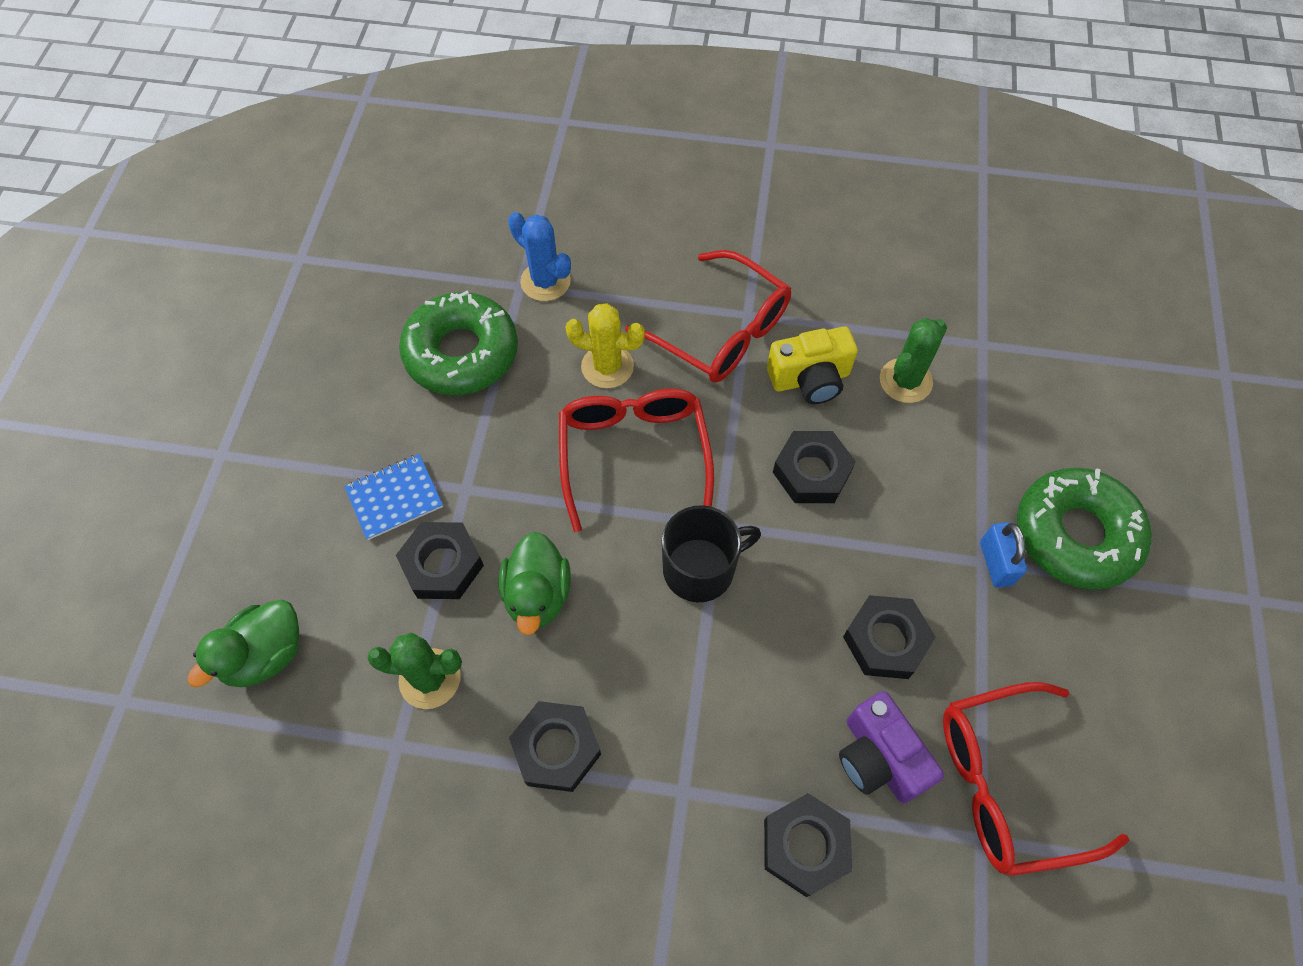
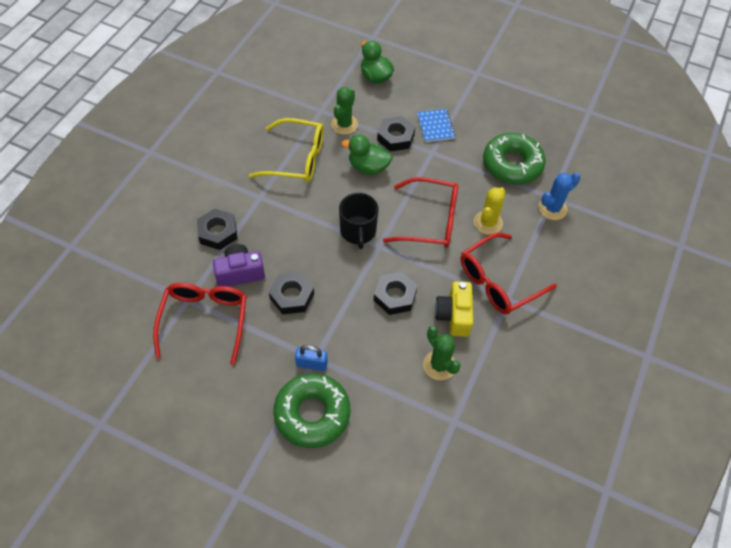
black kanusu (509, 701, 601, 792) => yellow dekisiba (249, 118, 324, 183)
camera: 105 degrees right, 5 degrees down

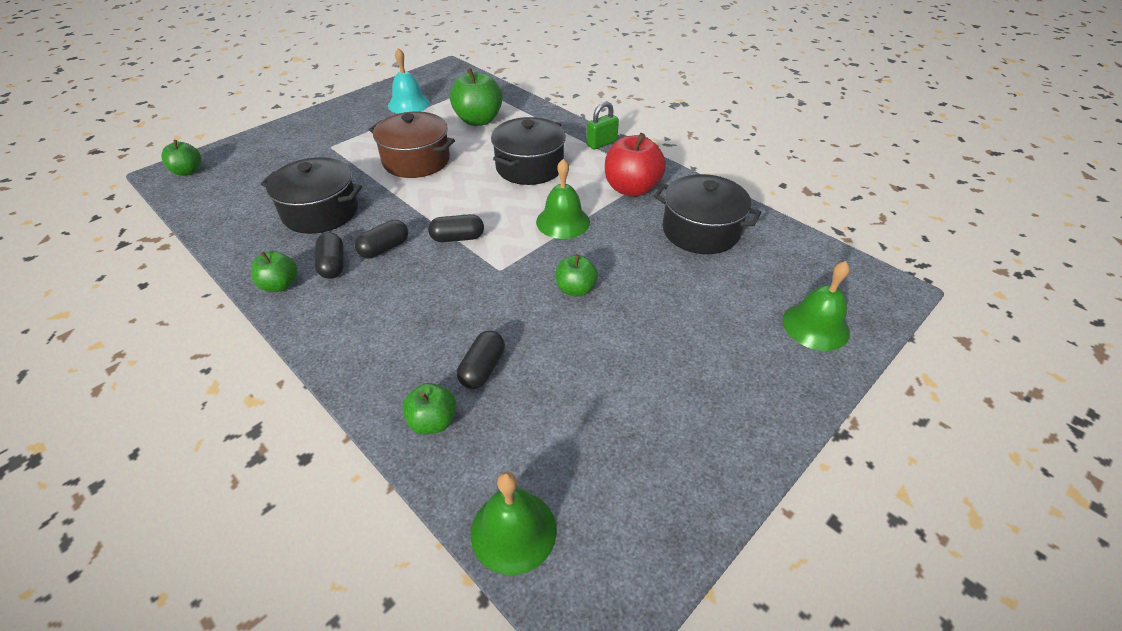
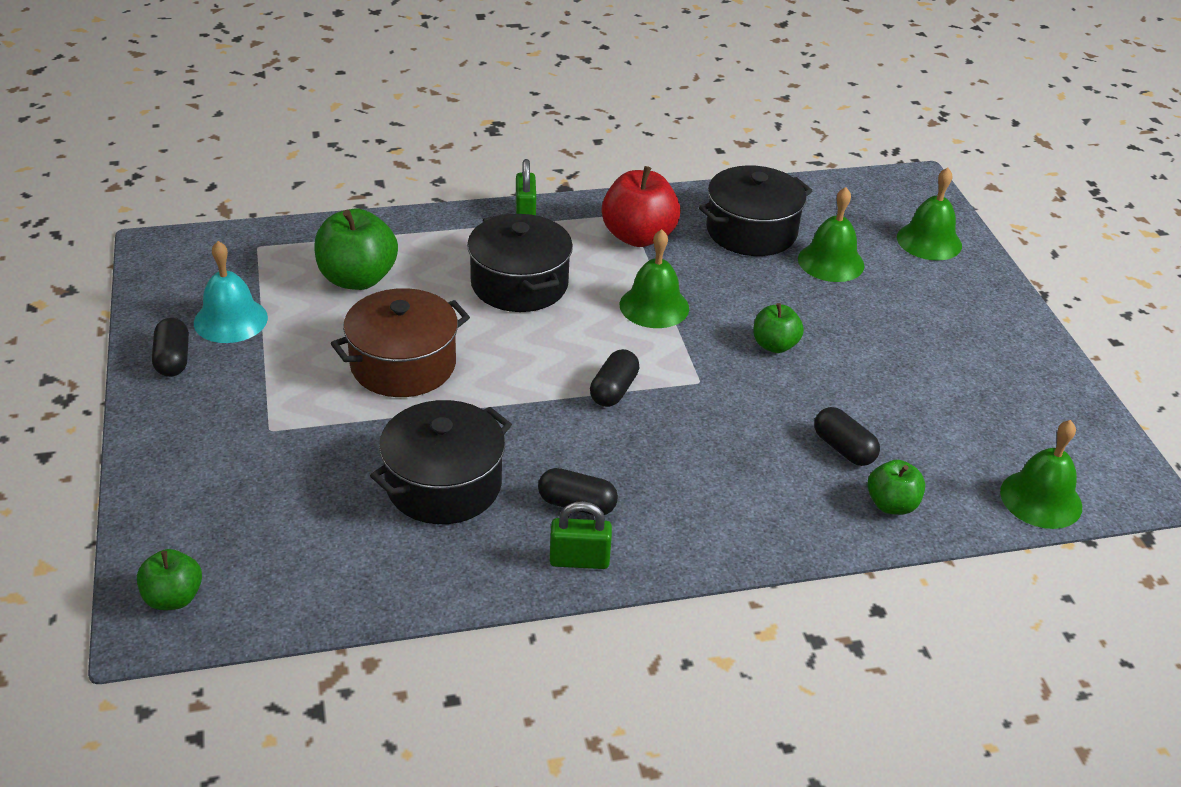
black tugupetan (355, 220, 408, 258) => black tugupetan (152, 318, 189, 377), moved
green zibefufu (251, 251, 297, 292) => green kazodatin (550, 501, 612, 569)
nothing => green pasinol (798, 187, 865, 282)
camera: 60 degrees left, 5 degrees down

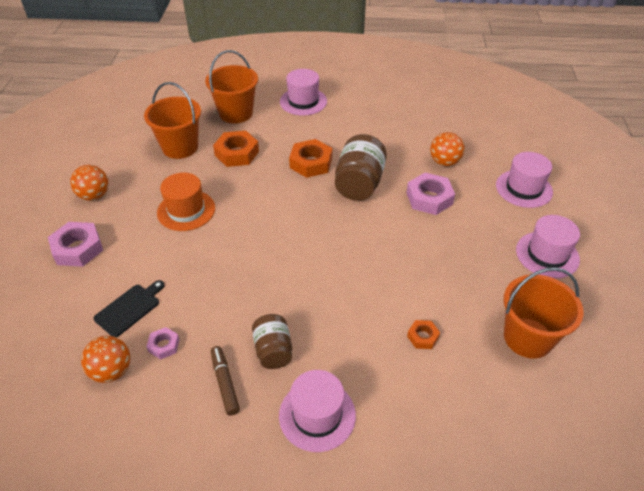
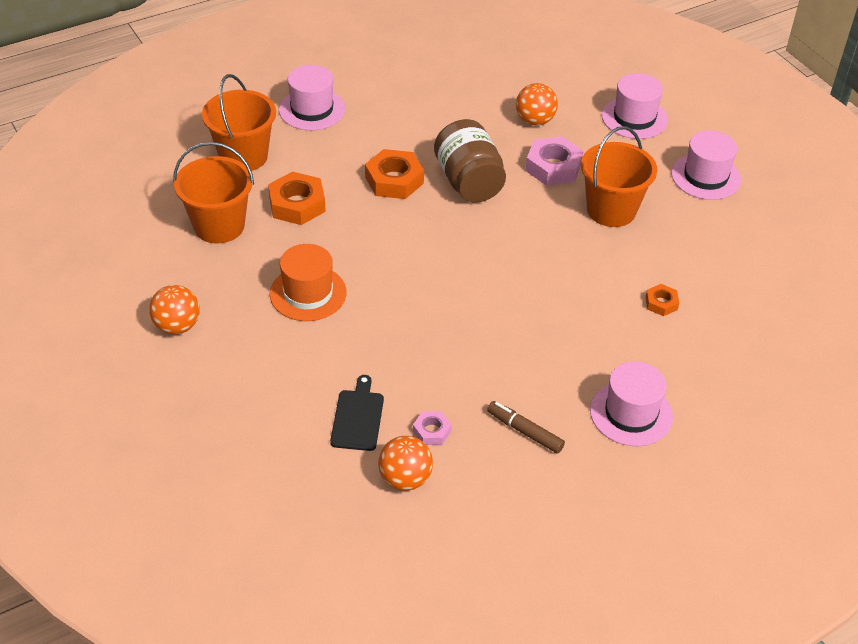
pink kanusu (48, 222, 103, 267) => nothing
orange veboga (504, 267, 584, 359) => orange veboga (581, 126, 657, 227), moved
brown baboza (252, 314, 292, 369) => nothing
camera: 35 degrees left, 0 degrees up

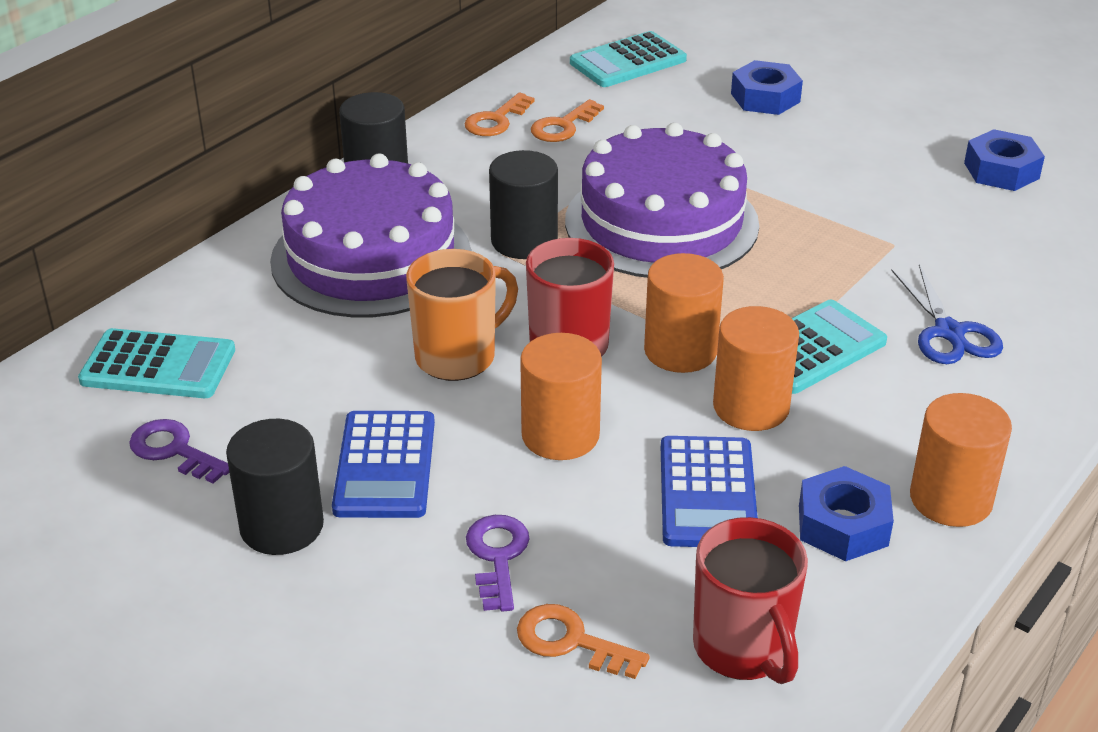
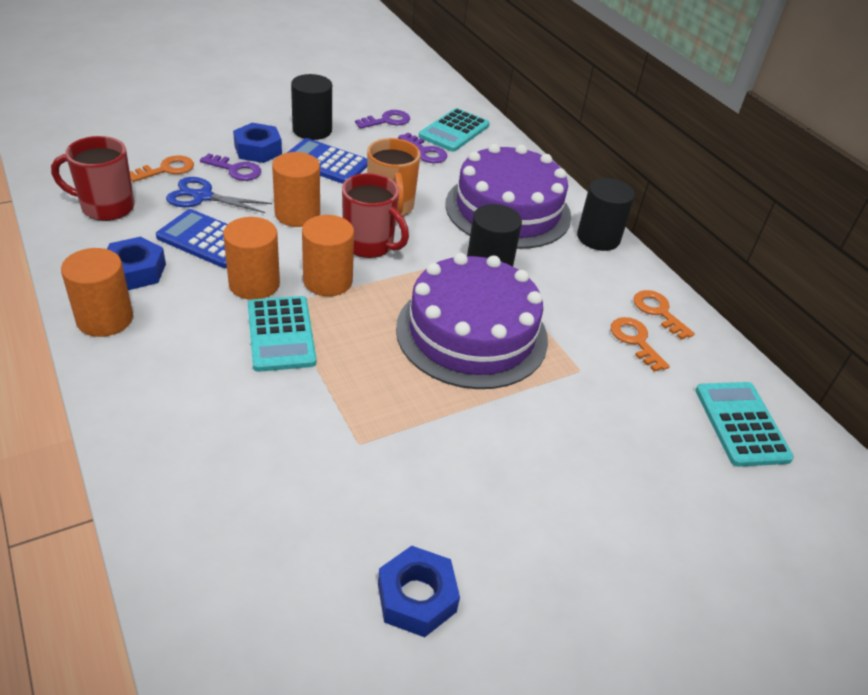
blue kanusu (731, 60, 803, 115) => blue kanusu (233, 123, 282, 163), moved
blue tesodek (891, 264, 1003, 364) => blue tesodek (166, 177, 272, 213), moved
nothing => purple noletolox (398, 133, 447, 163)
camera: 110 degrees right, 5 degrees up

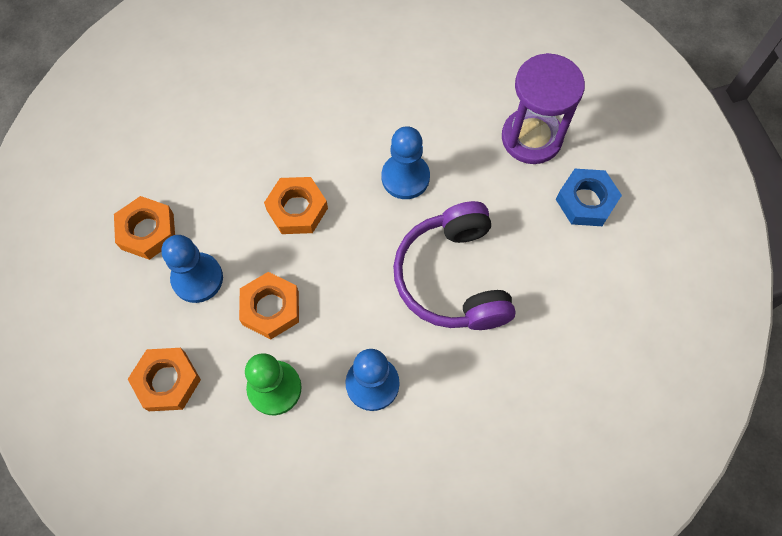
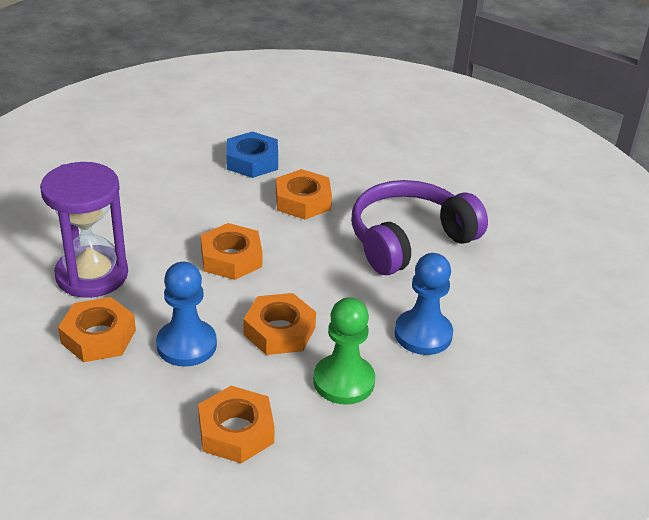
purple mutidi (502, 53, 585, 164) => purple mutidi (40, 162, 128, 298), moved
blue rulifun (382, 126, 430, 199) => orange kanusu (276, 169, 332, 220)
blue kanusu (556, 169, 622, 226) => blue kanusu (227, 131, 278, 178), moved
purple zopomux (393, 201, 516, 330) => purple zopomux (351, 180, 488, 275), 105 degrees clockwise
camera: 40 degrees left, 30 degrees down

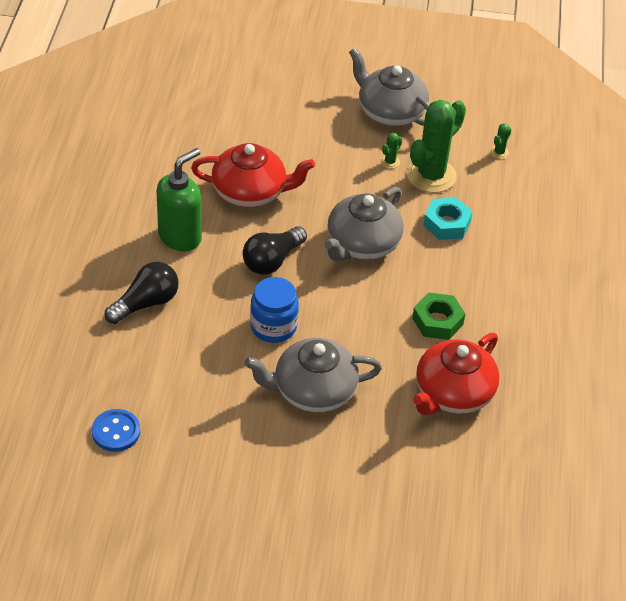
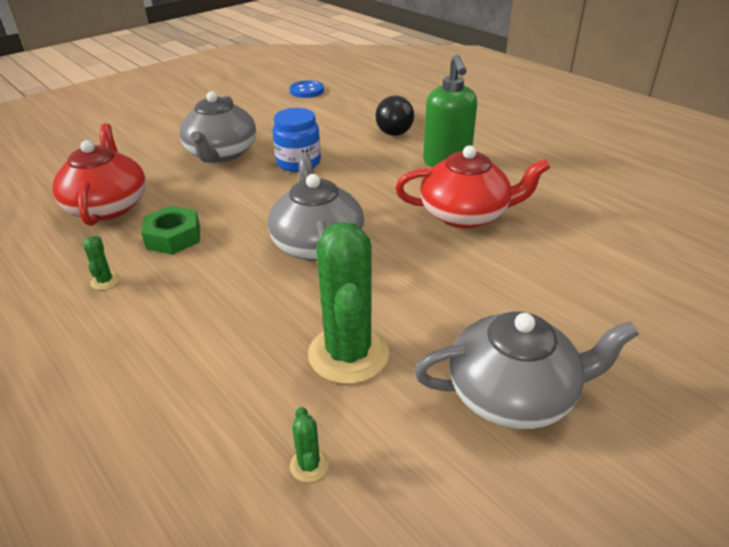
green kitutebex (380, 133, 402, 169) => green kitutebex (83, 235, 120, 290), moved
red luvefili (191, 143, 315, 207) => red luvefili (395, 145, 550, 228), 135 degrees counterclockwise
turquoise kanusu (423, 197, 473, 240) => nothing
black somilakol (242, 227, 307, 275) => nothing
grey luvefili (244, 338, 382, 412) => grey luvefili (179, 91, 256, 163), 150 degrees clockwise
camera: 135 degrees right, 10 degrees down

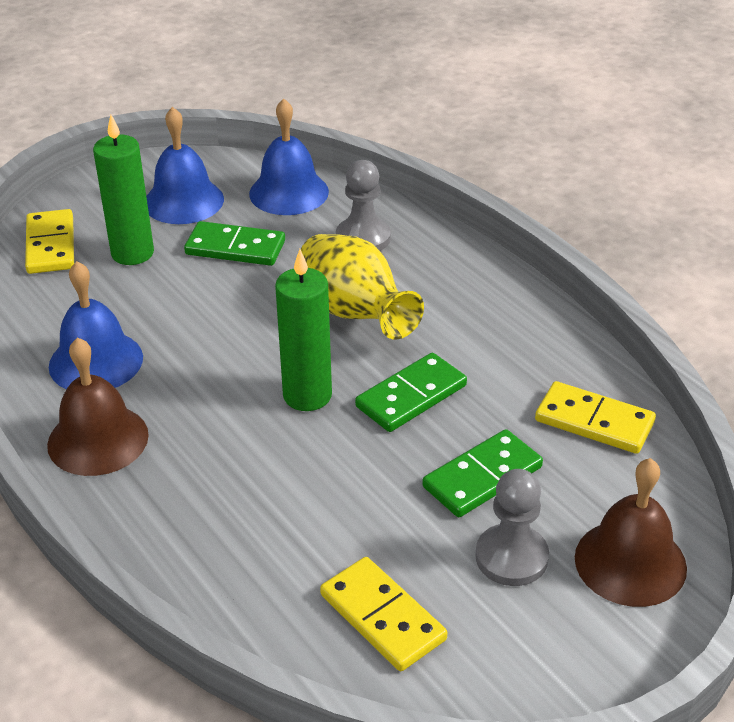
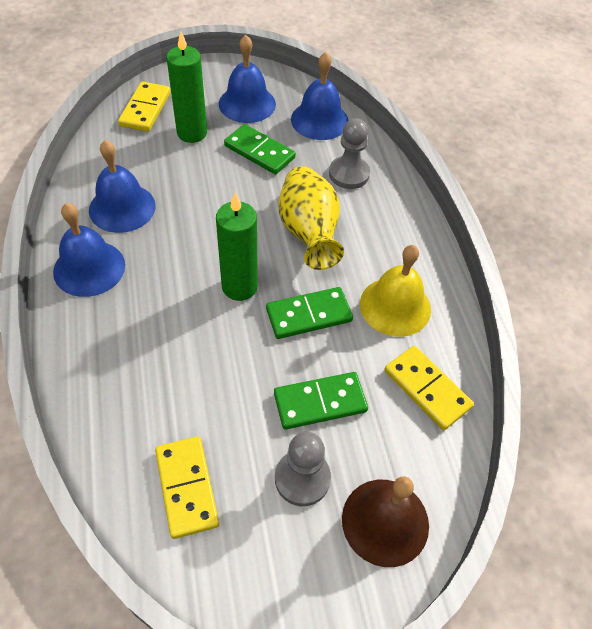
brown pasinol (47, 337, 149, 476) => blue pasinol (53, 203, 125, 297)
nothing => yellow pasinol (360, 245, 431, 337)
camera: 20 degrees right, 15 degrees up

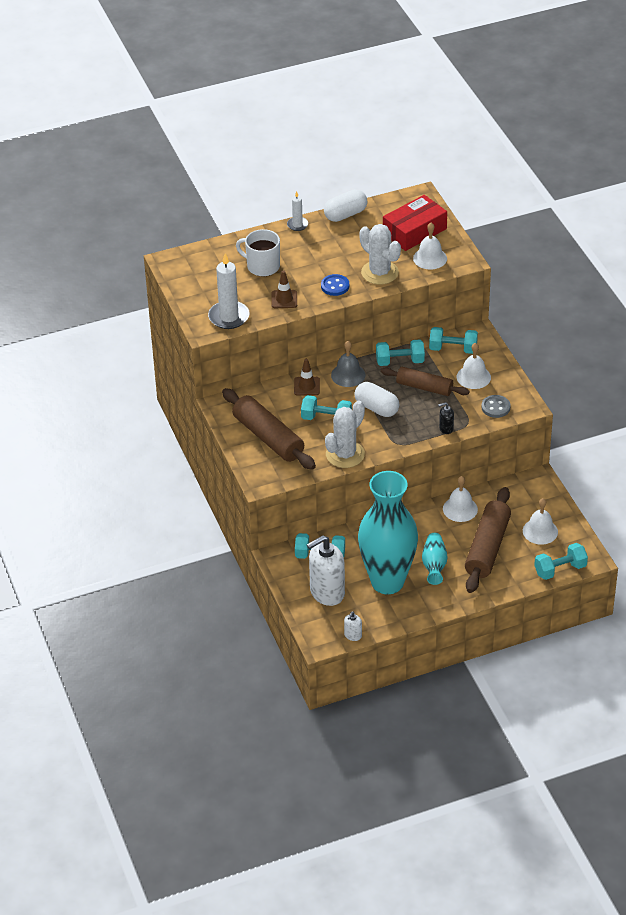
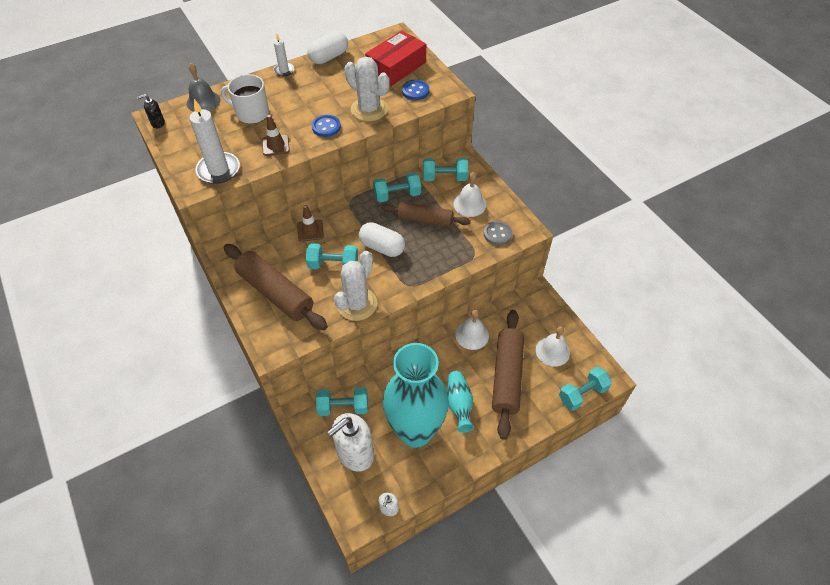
white pasinol (413, 223, 447, 269) => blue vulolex (402, 80, 429, 100)
grey pasinol (331, 341, 365, 387) => grey pasinol (186, 63, 221, 112), moved
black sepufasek (438, 402, 454, 434) => black sepufasek (137, 94, 165, 128), moved
camera: 10 degrees left, 10 degrees up

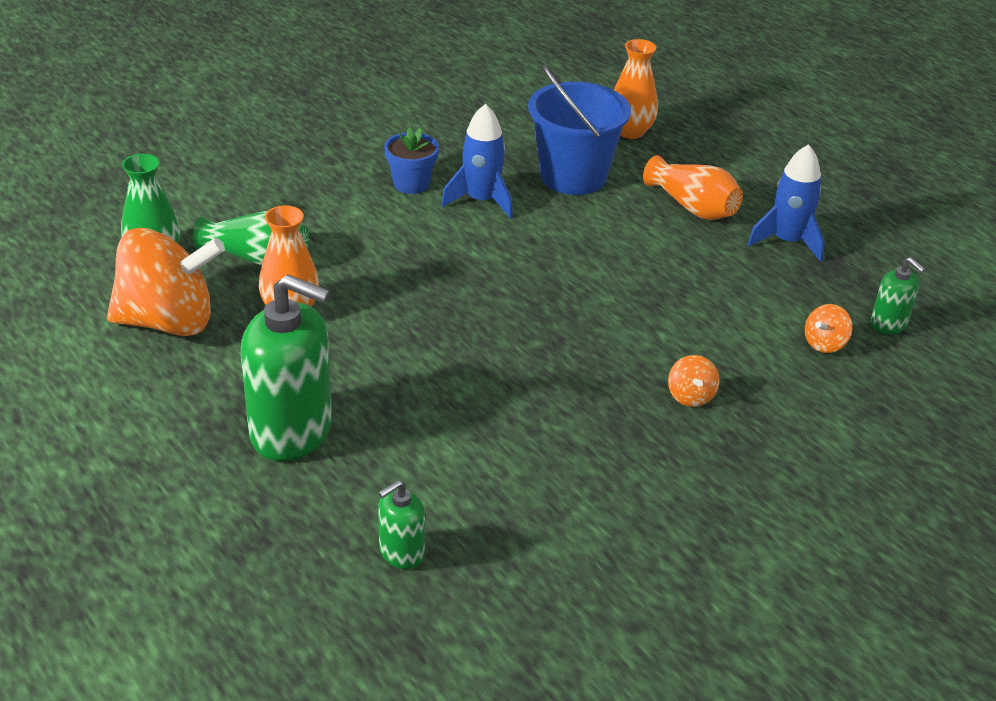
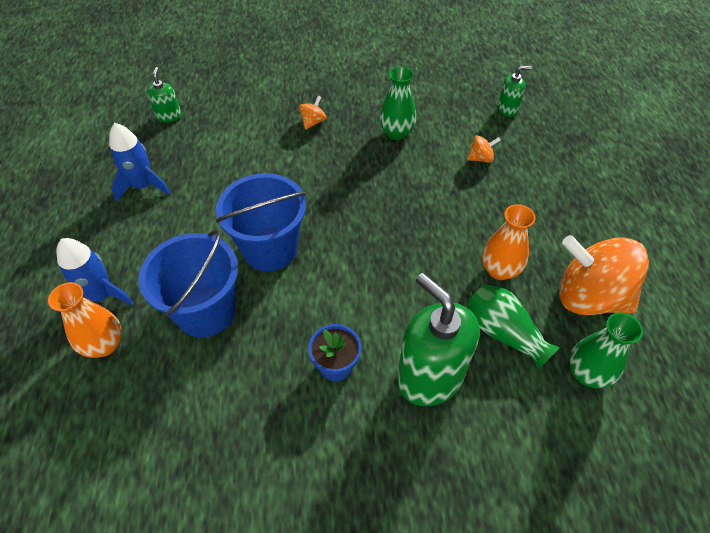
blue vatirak (441, 104, 513, 219) => blue vatirak (56, 238, 134, 306), moved
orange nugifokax (643, 155, 743, 220) => nothing
green sepufasek (241, 275, 332, 461) => green sepufasek (397, 273, 480, 406), moved
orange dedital (805, 304, 852, 353) => orange dedital (467, 135, 501, 163), moved
nothing => green nugifokax (380, 67, 416, 140)
nothing => blue veboga (216, 173, 306, 271)
camera: 145 degrees left, 15 degrees up

